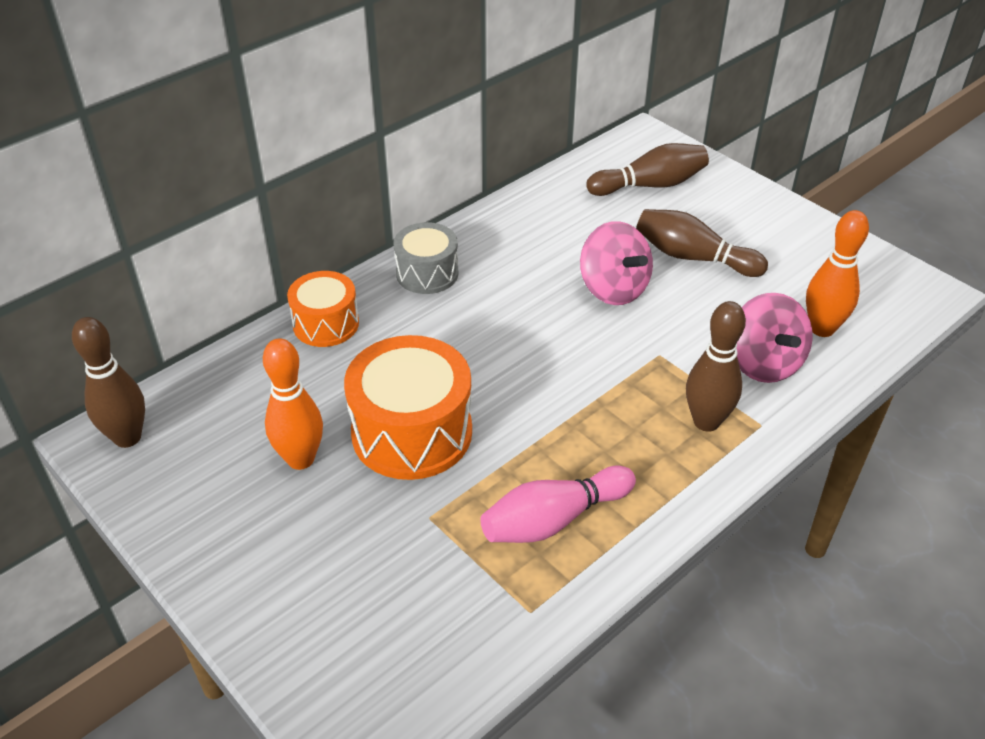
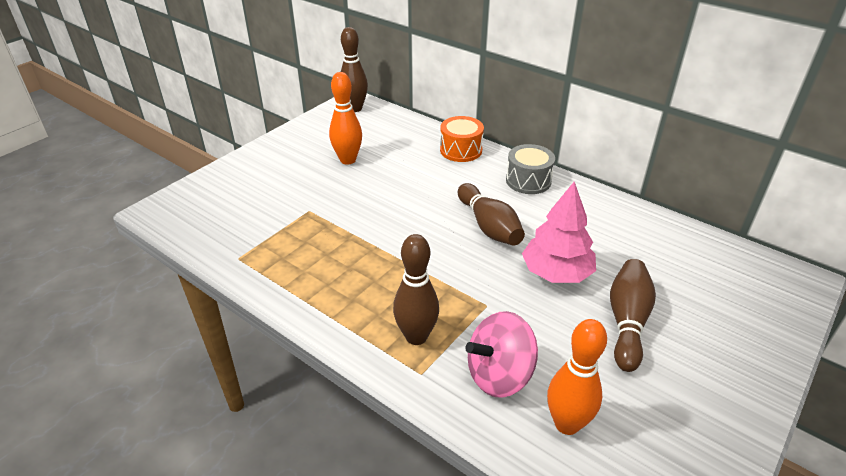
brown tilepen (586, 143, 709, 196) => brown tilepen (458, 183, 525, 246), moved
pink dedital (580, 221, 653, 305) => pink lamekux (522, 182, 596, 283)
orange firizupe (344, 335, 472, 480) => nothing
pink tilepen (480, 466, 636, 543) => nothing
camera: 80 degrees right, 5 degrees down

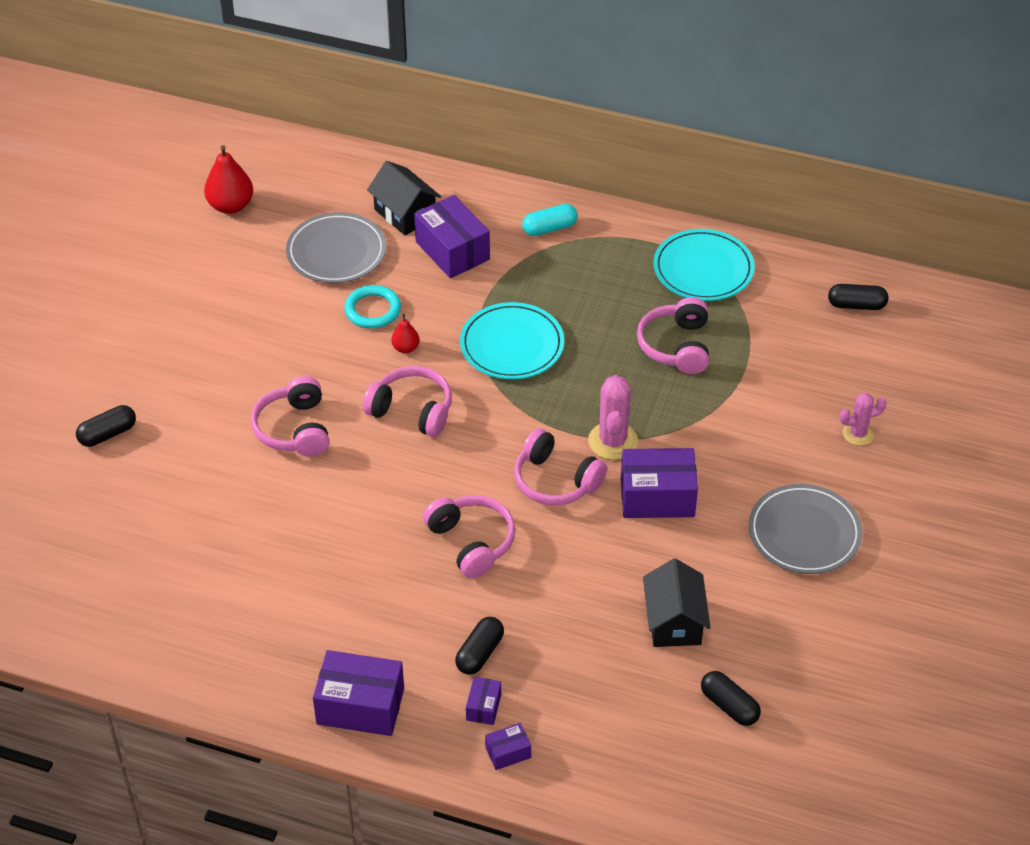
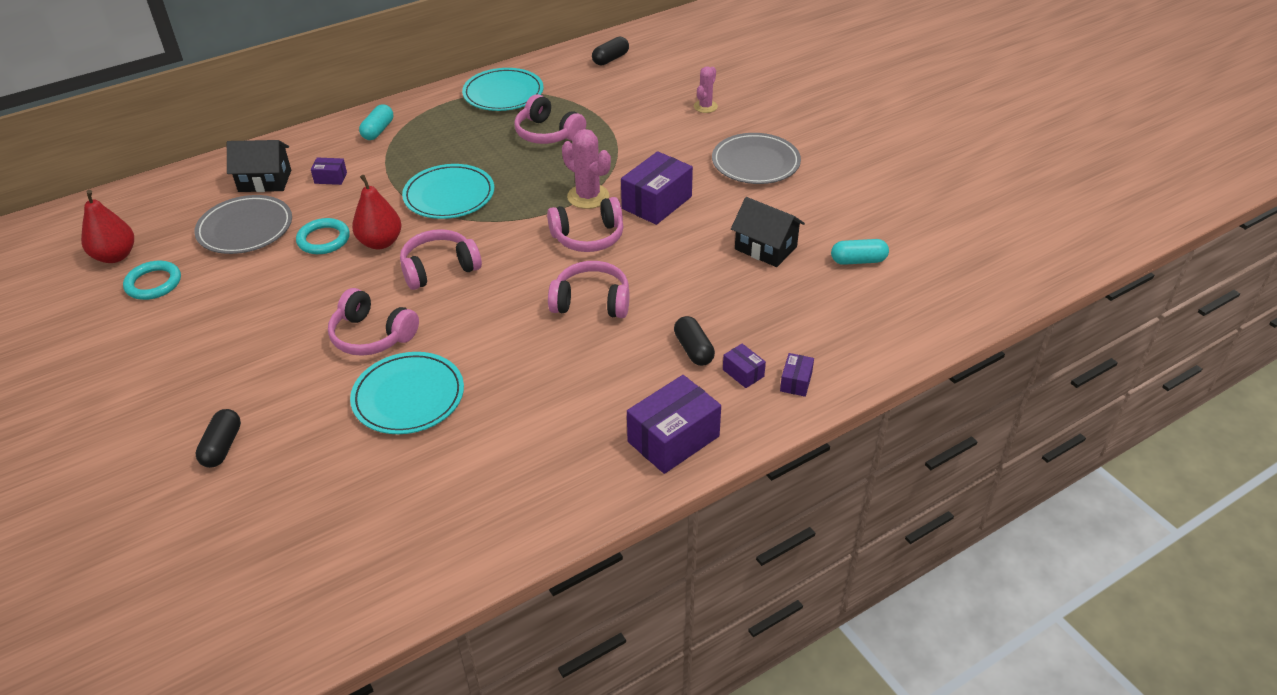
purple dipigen (414, 195, 490, 278) => purple dipigen (311, 158, 347, 185), x0.49
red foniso (391, 313, 419, 353) => red foniso (352, 175, 402, 249), x1.84
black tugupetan (701, 671, 761, 726) => turquoise tugupetan (831, 239, 889, 265)
nothing => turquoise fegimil (123, 261, 181, 300)
nothing => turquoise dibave (350, 352, 464, 434)
camera: 50 degrees left, 5 degrees down

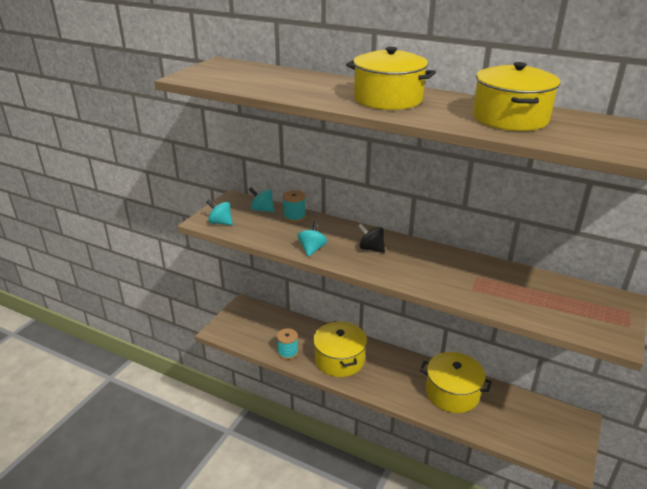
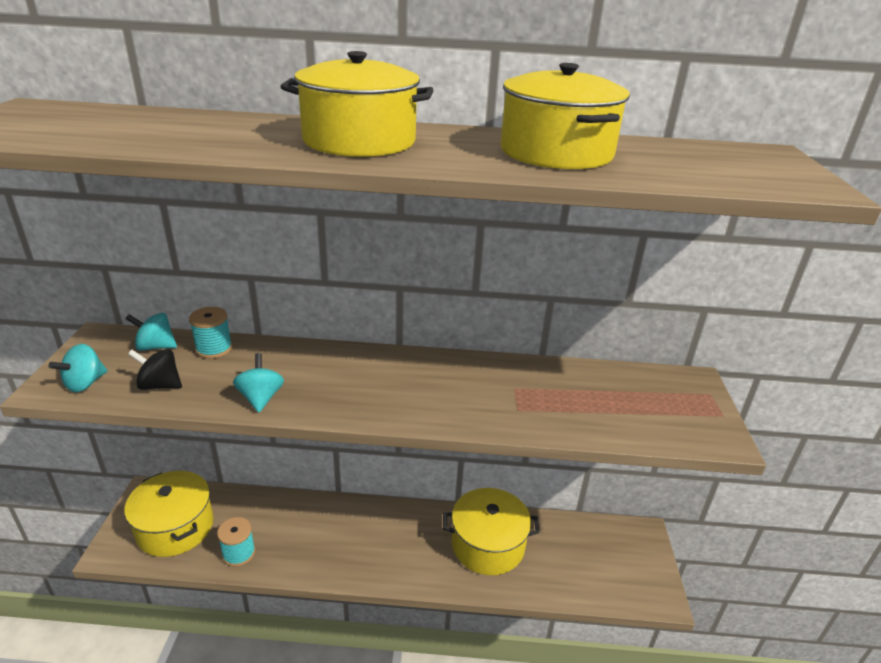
turquoise dedital (206, 200, 233, 225) => turquoise dedital (48, 344, 107, 392), 60 degrees counterclockwise
black dedital (358, 224, 385, 253) => black dedital (128, 349, 182, 390), moved
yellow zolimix (313, 321, 367, 377) => yellow zolimix (124, 471, 213, 557), moved
camera: 25 degrees left, 0 degrees up

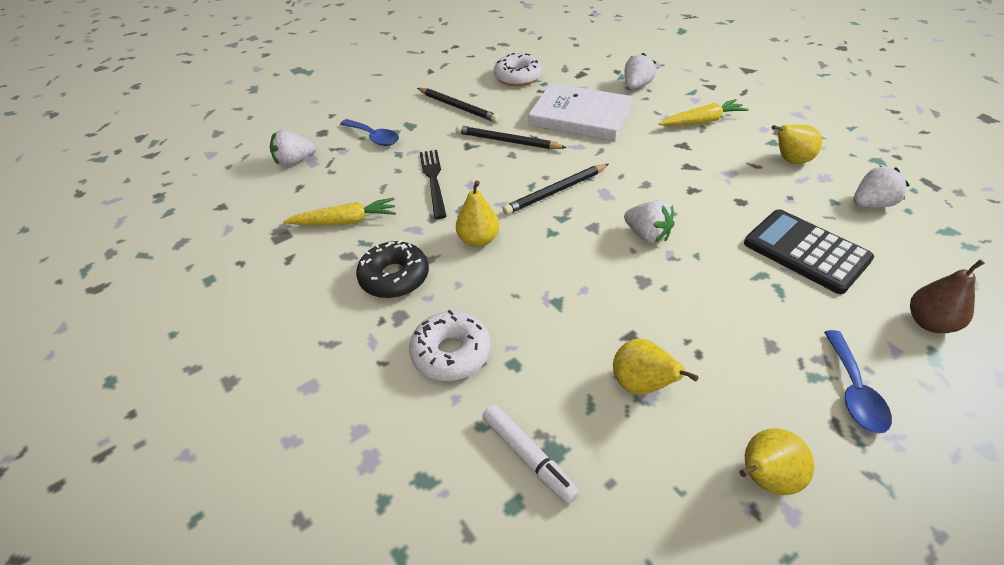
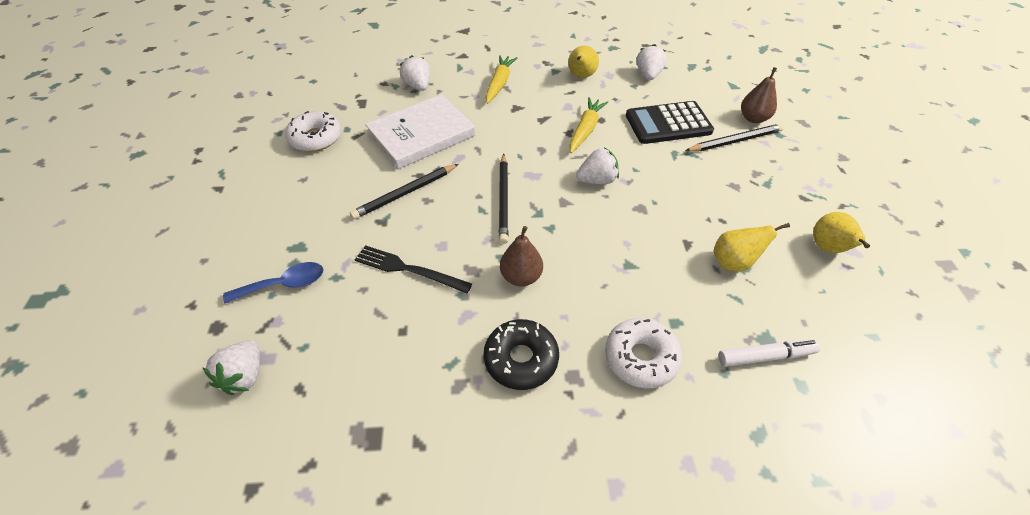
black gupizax (417, 88, 500, 123) => black gupizax (685, 123, 784, 152), moved
yellow foniso (456, 180, 499, 247) => brown foniso (500, 226, 543, 286)
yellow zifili (283, 198, 396, 225) => yellow zifili (569, 97, 608, 153), moved
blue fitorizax (824, 330, 892, 434) => nothing
camera: 60 degrees left, 5 degrees up

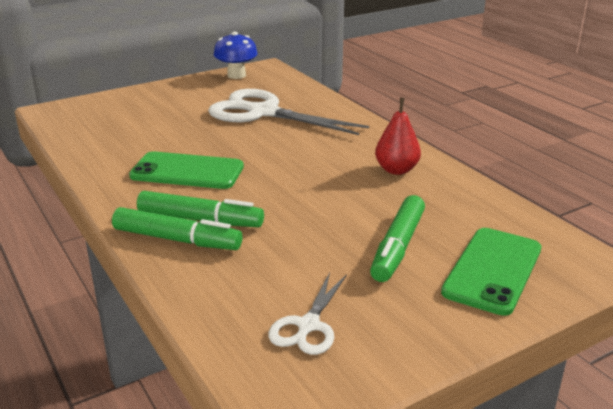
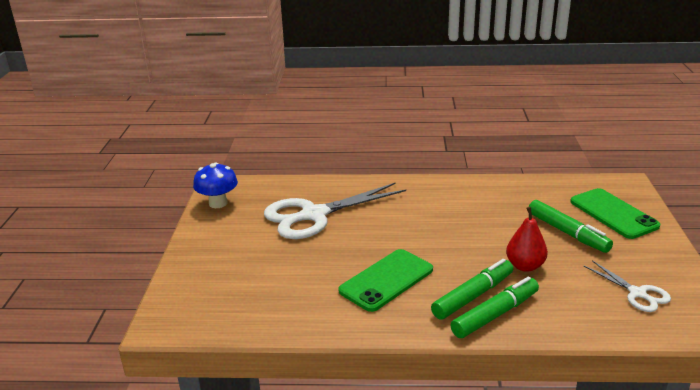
red foniso (375, 98, 421, 175) => red foniso (506, 207, 548, 272), moved
camera: 55 degrees left, 0 degrees up

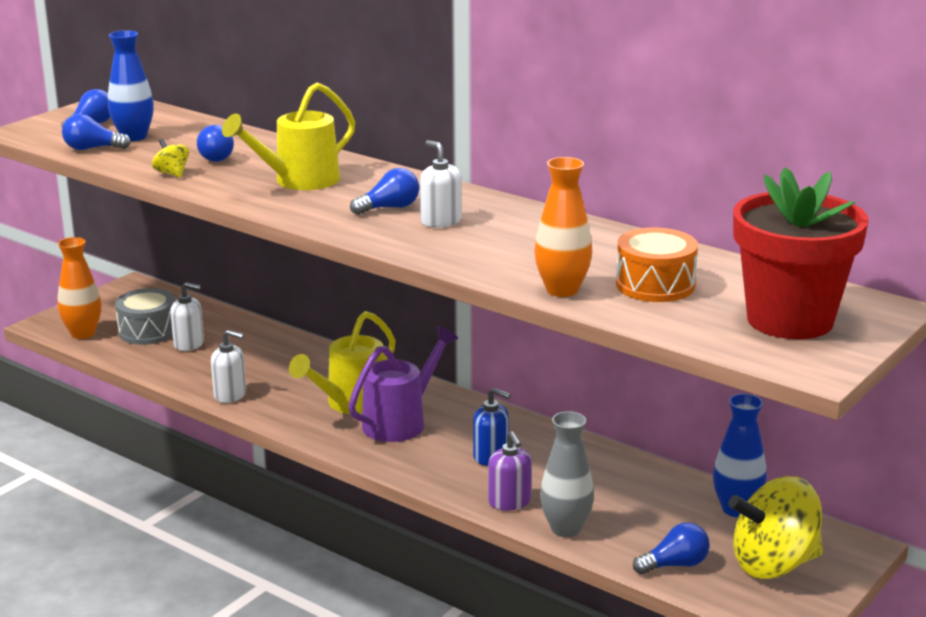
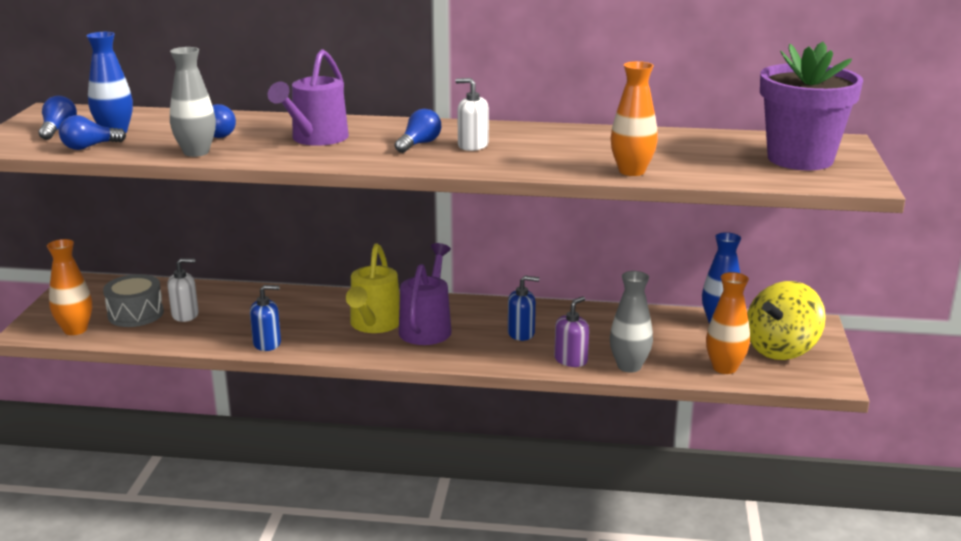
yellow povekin (222, 82, 356, 190) => purple povekin (268, 49, 349, 146)
yellow dedital (152, 139, 189, 178) => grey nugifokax (170, 47, 216, 157)
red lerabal (733, 167, 869, 339) => purple lerabal (760, 42, 863, 170)
orange firizupe (616, 228, 698, 302) => nothing
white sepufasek (211, 330, 246, 403) => blue sepufasek (250, 285, 281, 351)
purple sepufasek (488, 431, 532, 511) => purple sepufasek (554, 296, 589, 367), 90 degrees counterclockwise
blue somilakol (633, 523, 710, 574) => orange nugifokax (706, 272, 750, 374)
camera: 30 degrees left, 0 degrees up

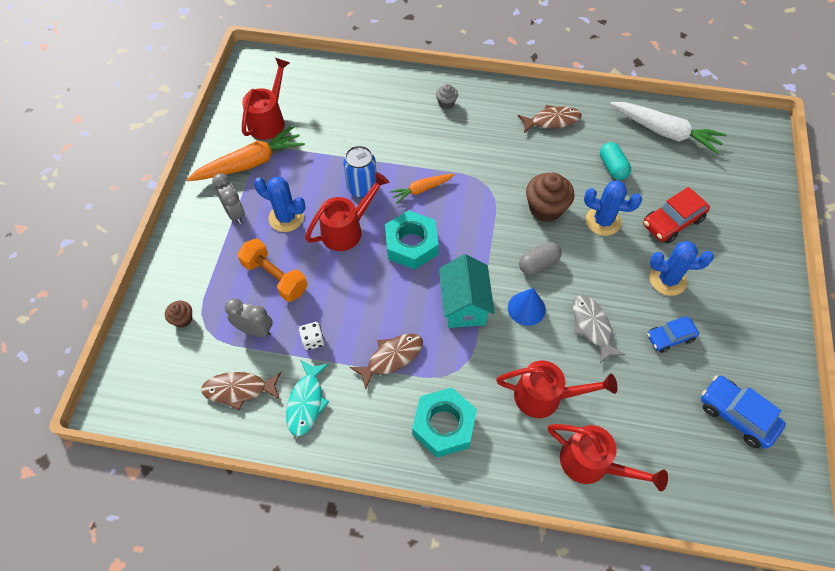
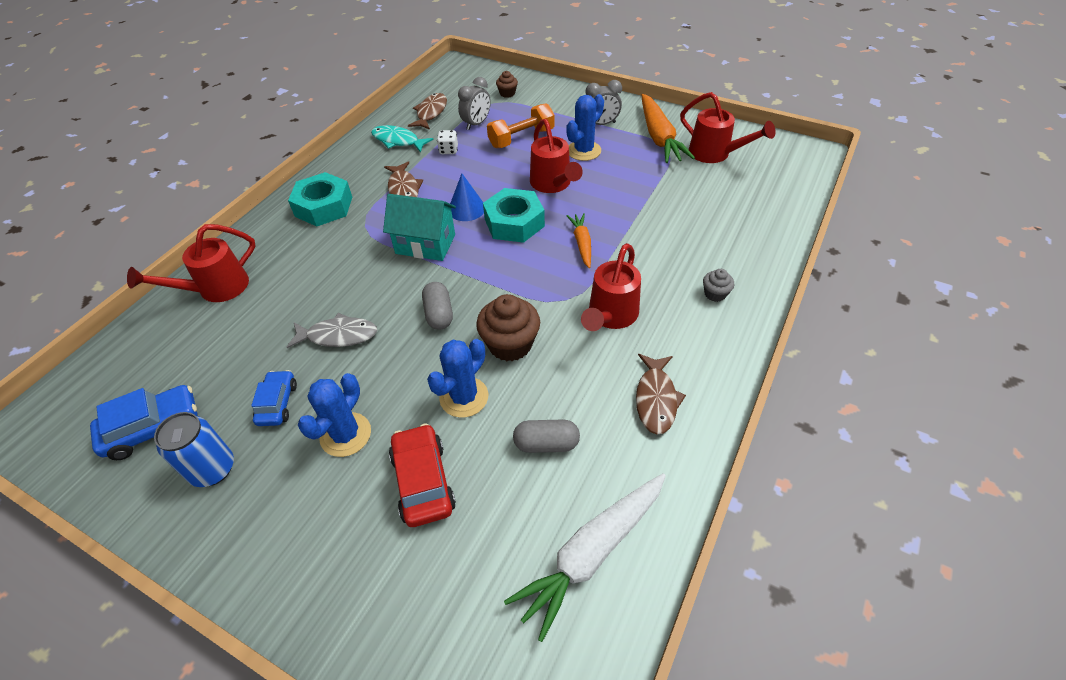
turquoise tugupetan (600, 142, 631, 180) => grey tugupetan (513, 419, 580, 453)
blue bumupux (343, 146, 376, 198) => blue bumupux (154, 412, 234, 487), moved
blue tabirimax (508, 288, 546, 326) => blue tabirimax (450, 174, 484, 221), moved
red povekin (496, 361, 617, 418) => red povekin (581, 243, 641, 331), moved
camera: 110 degrees right, 10 degrees down

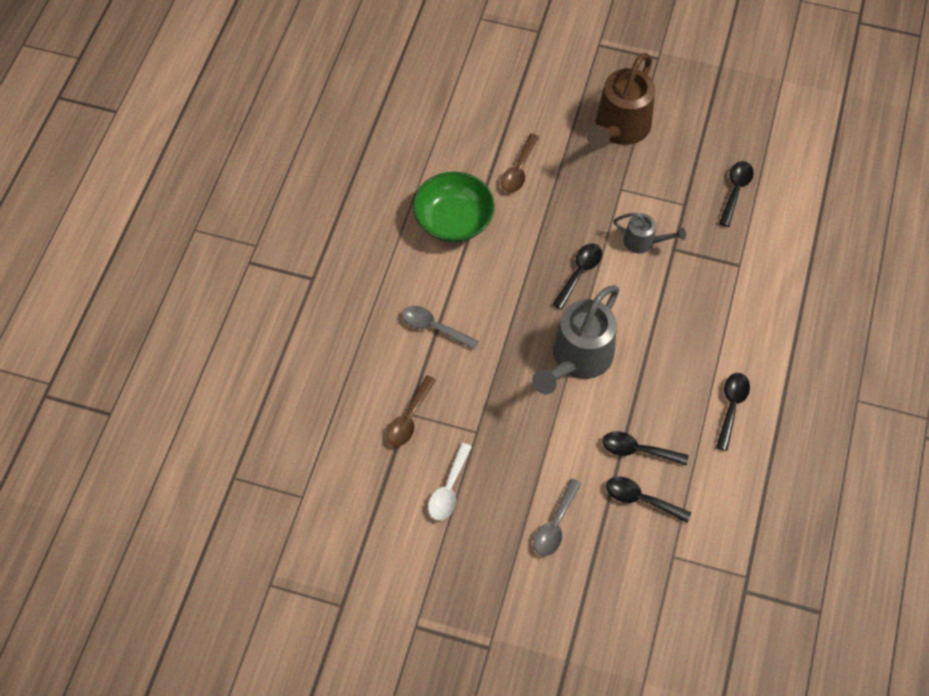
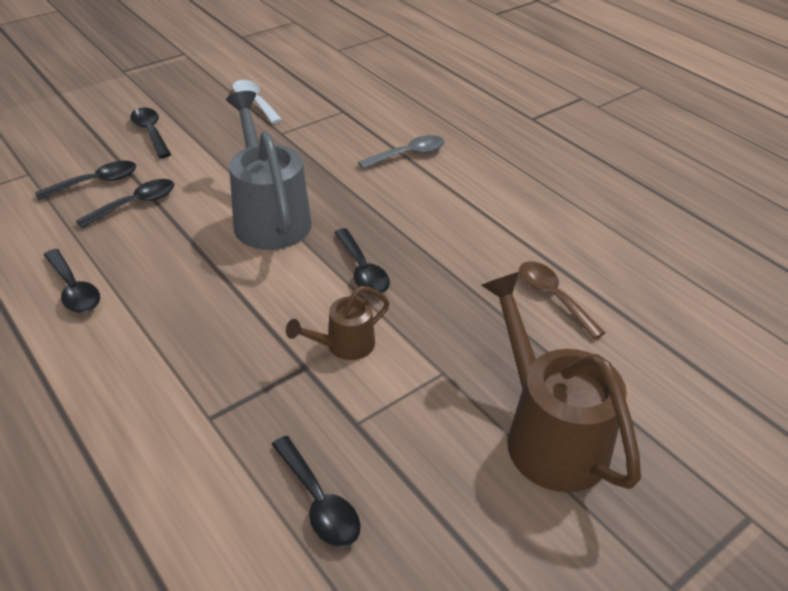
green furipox (413, 172, 495, 243) => nothing
grey povekin (613, 213, 686, 254) => brown povekin (286, 286, 389, 360)
brown fitorizax (386, 375, 436, 447) => nothing
grey fitorizax (533, 479, 582, 556) => black fitorizax (130, 108, 171, 158)
camera: 125 degrees right, 20 degrees down

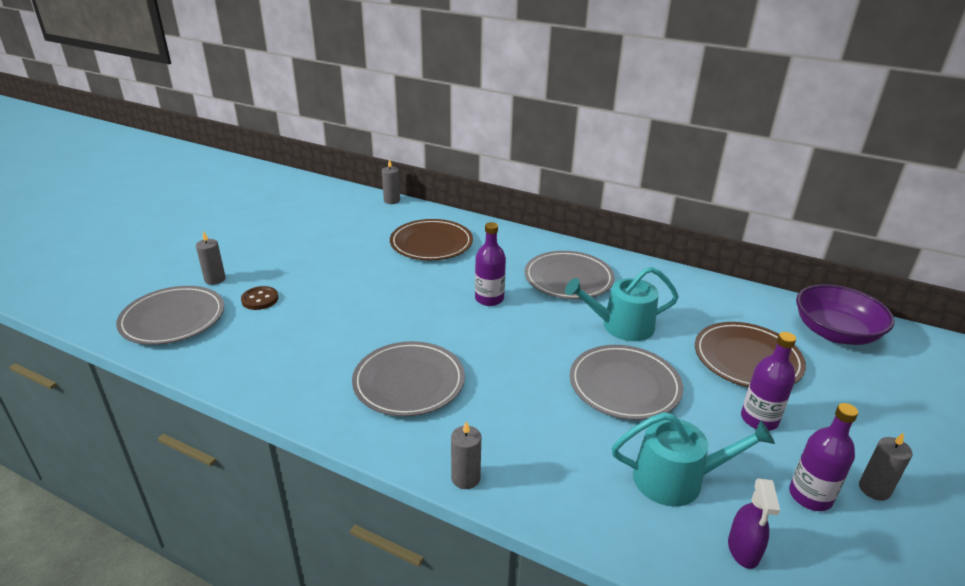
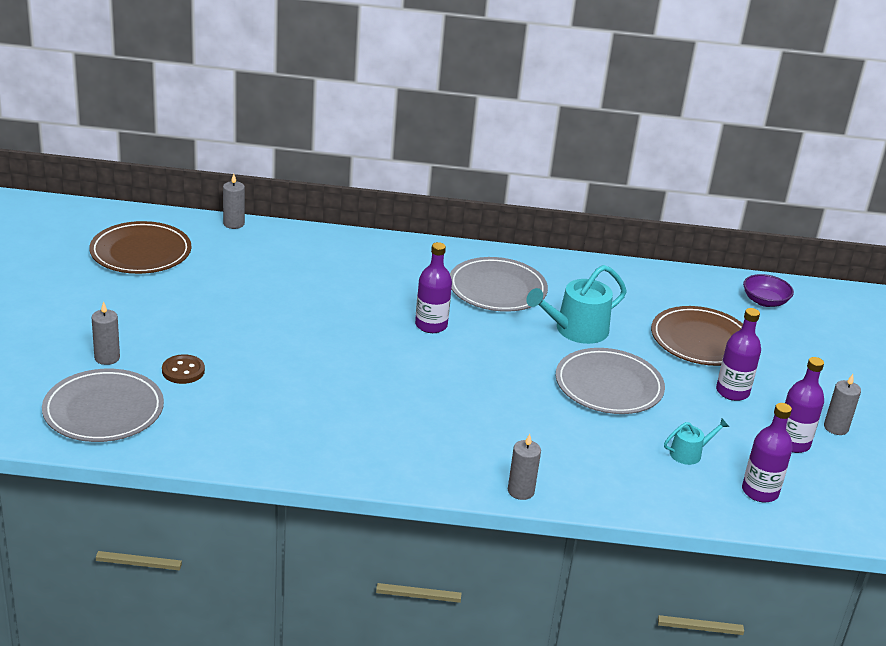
brown dibave (390, 219, 473, 260) => brown dibave (89, 221, 191, 274), moved
purple furipox (796, 284, 894, 345) => purple furipox (743, 274, 794, 307), x0.57
grey dibave (352, 341, 465, 417) => nothing
turquoise povekin (612, 412, 775, 507) => turquoise povekin (664, 419, 729, 465), x0.53
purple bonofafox (728, 478, 780, 569) => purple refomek (742, 403, 793, 502)
camera: 25 degrees left, 0 degrees up

